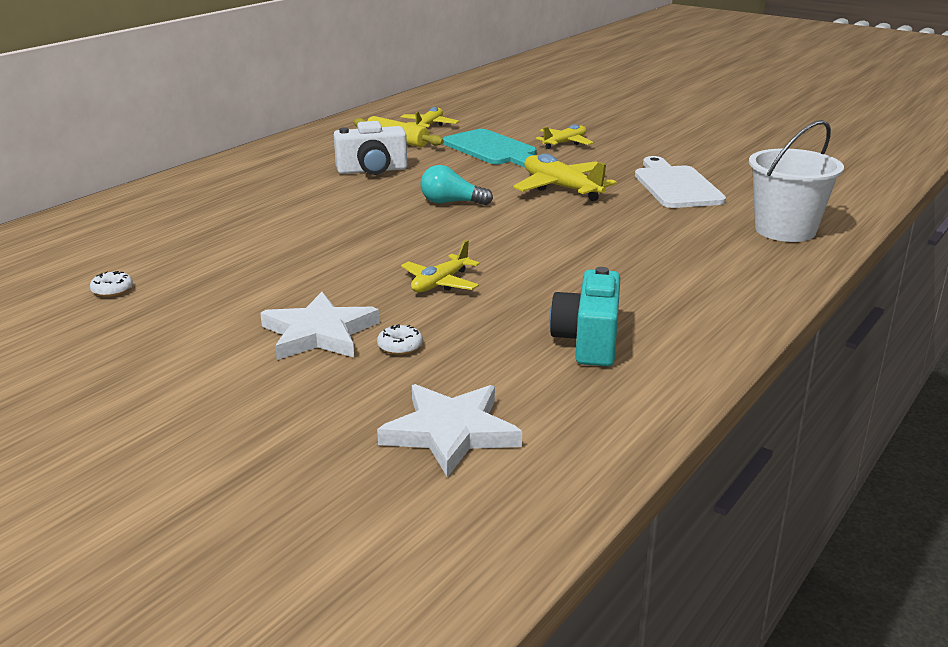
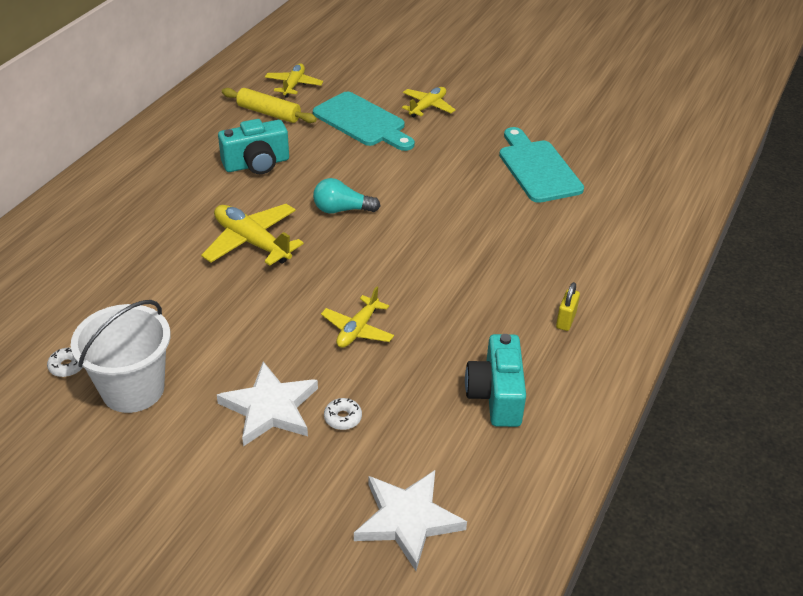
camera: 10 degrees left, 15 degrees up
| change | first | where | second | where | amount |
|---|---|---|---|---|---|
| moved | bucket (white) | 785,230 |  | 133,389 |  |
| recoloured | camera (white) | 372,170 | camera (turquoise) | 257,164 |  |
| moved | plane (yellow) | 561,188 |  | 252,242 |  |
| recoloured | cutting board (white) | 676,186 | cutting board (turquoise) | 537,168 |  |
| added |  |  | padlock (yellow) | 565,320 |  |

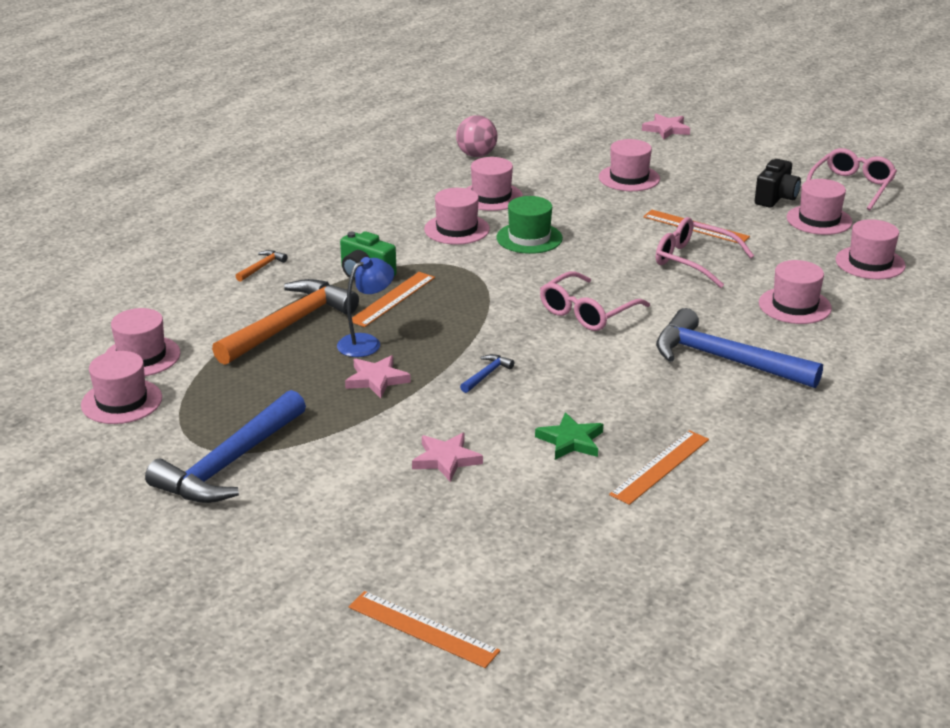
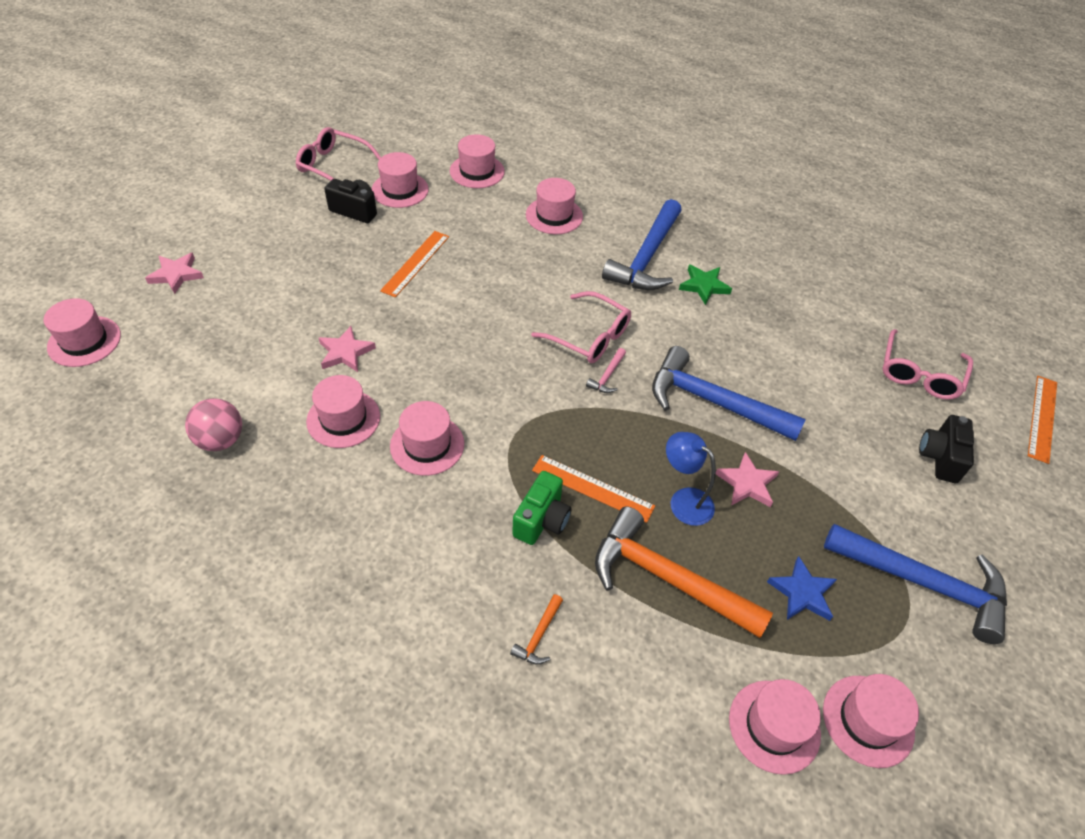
camera: 100 degrees left, 20 degrees up
| change | first | where | second | where | amount |
|---|---|---|---|---|---|
| moved | hat (pink) | 629,178 |  | 84,341 |  |
| removed | hat (green) | 529,238 |  |  |  |
| moved | glasses (pink) | 694,261 |  | 920,373 |  |
| turned | hammer (orange) | 262,267 |  | 538,636 | 90 degrees counterclockwise |
| resized | hammer (blue) | 486,374 |  | 713,402 | x2.49 |
| moved | star (green) | 571,441 |  | 704,286 |  |
| removed | ruler (orange) | 660,467 |  |  |  |
| moved | star (pink) | 446,459 |  | 345,352 |  |
| added |  |  | hammer (pink) | 607,376 |  |
| added |  |  | camera (black) | 940,458 |  |
| added |  |  | star (blue) | 802,593 |  |

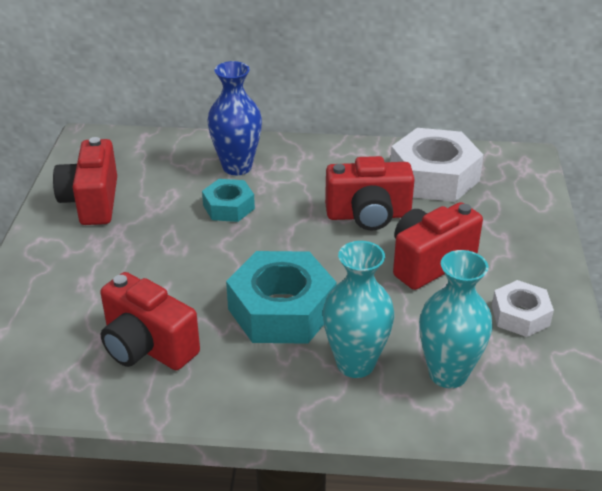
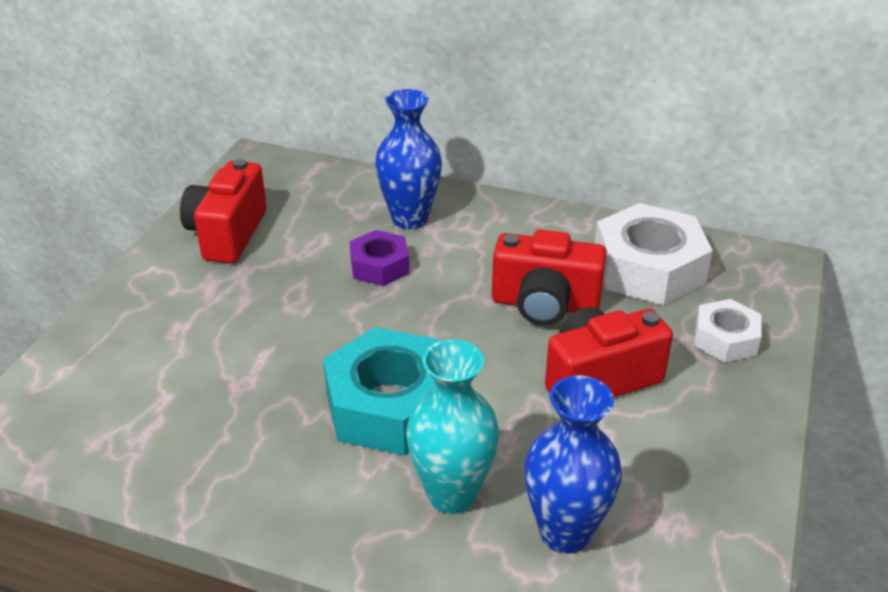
camera: 15 degrees right, 0 degrees up
| change | first | where | second | where | amount |
|---|---|---|---|---|---|
| recoloured | nut (turquoise) | 228,207 | nut (purple) | 379,266 |  |
| recoloured | vase (turquoise) | 448,374 | vase (blue) | 565,532 |  |
| removed | camera (red) | 147,346 |  |  |  |
| moved | nut (white) | 520,315 |  | 725,339 |  |

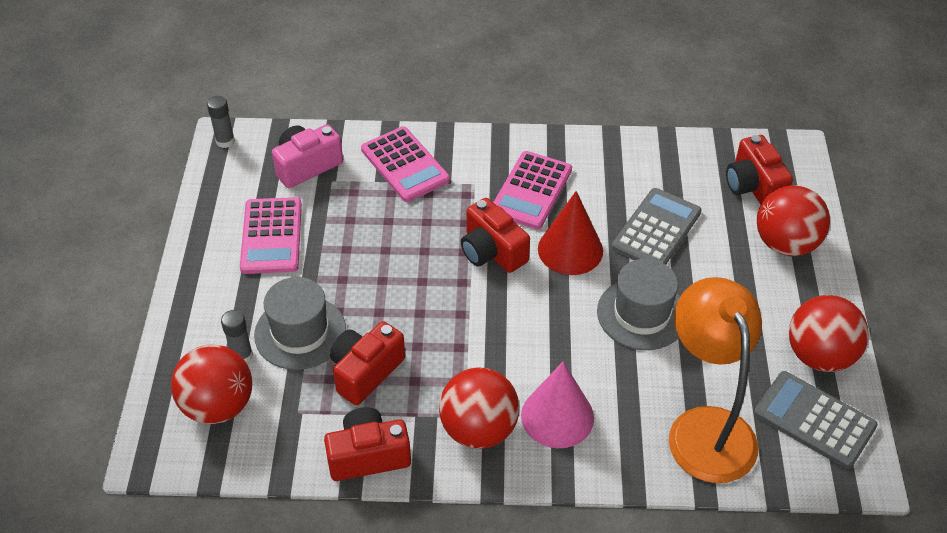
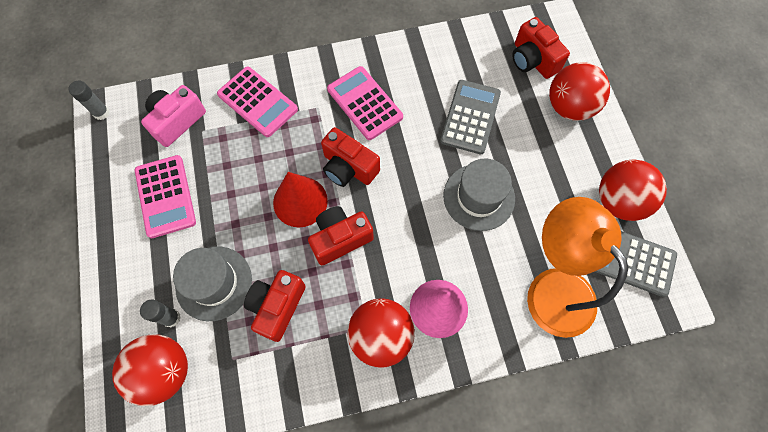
camera: 15 degrees left, 20 degrees up
| change | first | where | second | where | amount |
|---|---|---|---|---|---|
| turned | calculator (pink) | 531,190 |  | 365,103 | 135 degrees clockwise |
| moved | cone (red) | 570,249 |  | 300,201 |  |
| moved | camera (red) | 368,456 |  | 340,239 |  |

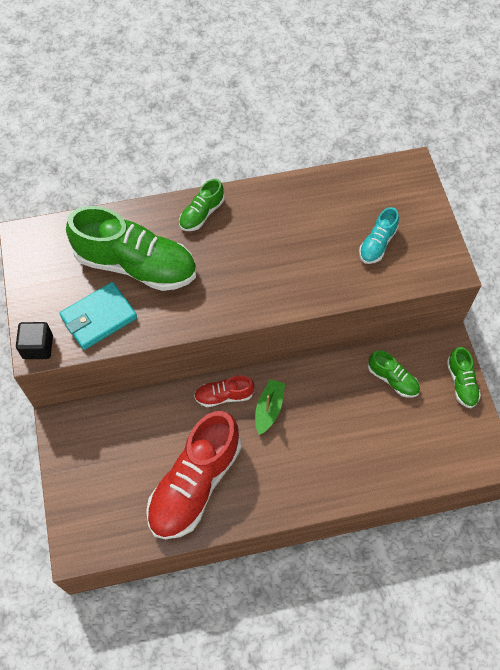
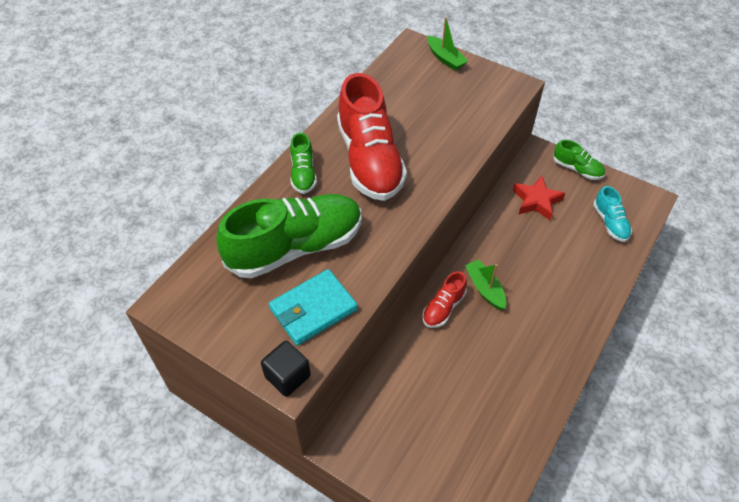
camera: 45 degrees left, 10 degrees down
| change | first | where | second | where | amount |
|---|---|---|---|---|---|
| moved | shoe (turquoise) | 377,244 |  | 610,223 |  |
| turned | wallet (turquoise) | 99,318 |  | 313,309 | 45 degrees clockwise |
| replaced | shoe (green) | 392,379 | star (red) | 536,201 |  |
| moved | shoe (red) | 195,483 |  | 369,160 |  |
| added |  |  | boat (green) | 445,58 |  |

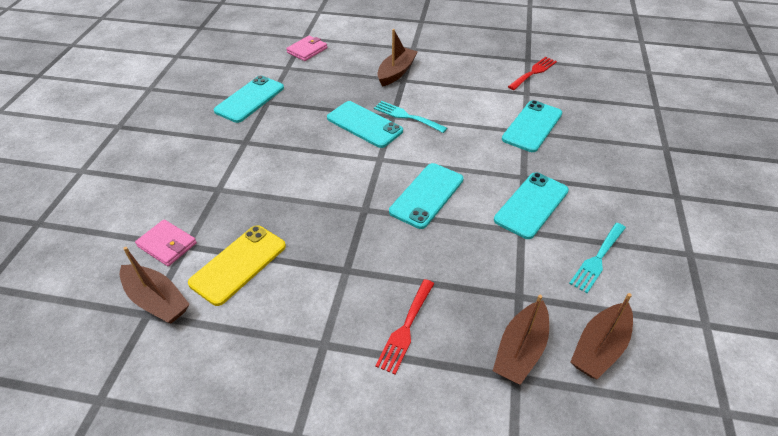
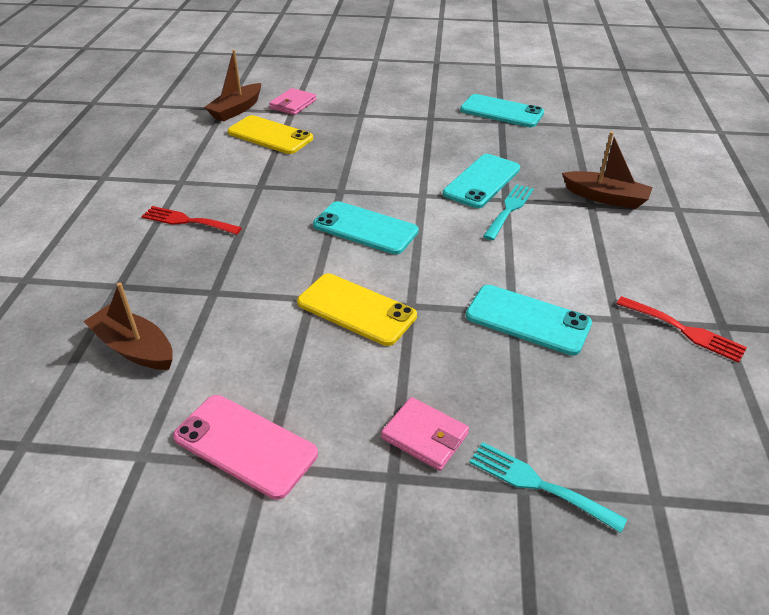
camera: 85 degrees right, 5 degrees down
| change | first | where | second | where | amount |
|---|---|---|---|---|---|
| moved | wallet (pink) | 307,50 |  | 425,436 |  |
| recoloured | phone (turquoise) | 531,205 | phone (yellow) | 356,309 |  |
| moved | fork (turquoise) | 597,259 |  | 538,484 |  |
| removed | boat (brown) | 520,350 |  |  |  |
| added |  |  | phone (pink) | 245,445 |  |

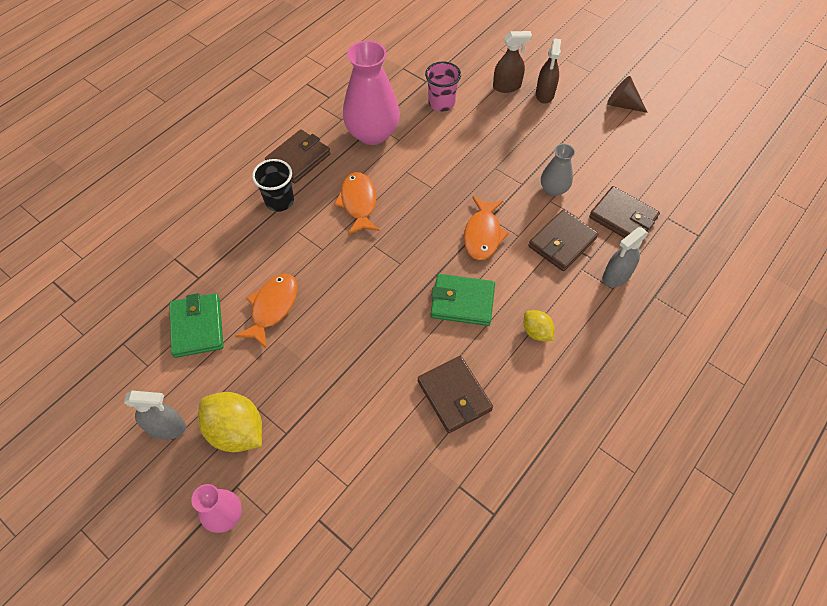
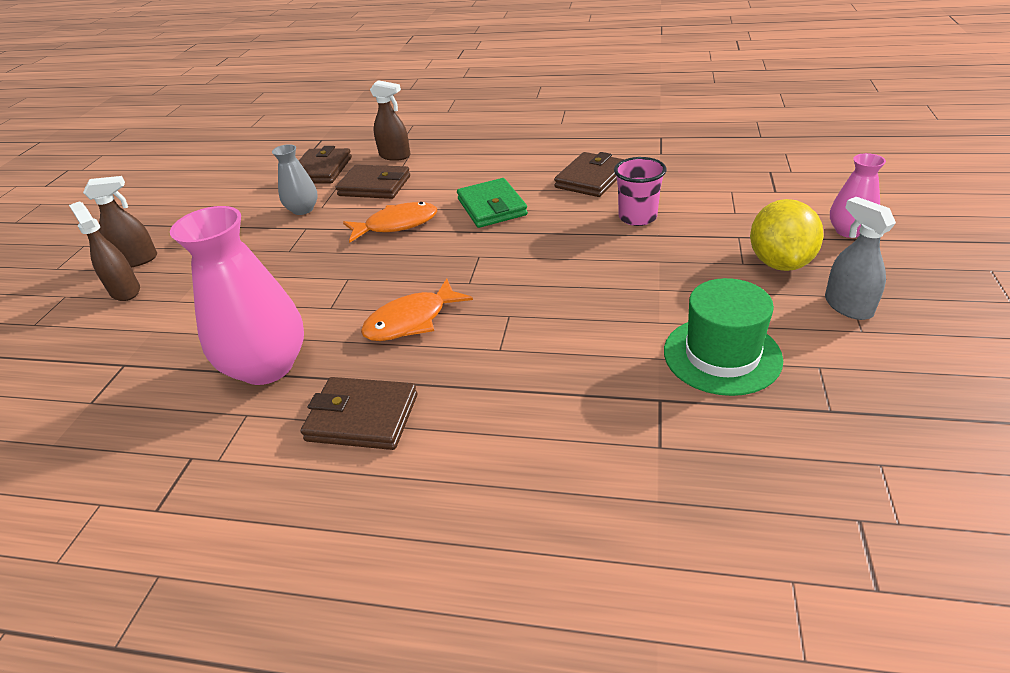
camera: 115 degrees left, 20 degrees down
| change | first | where | second | where | amount |
|---|---|---|---|---|---|
| moved | cup (pink) | 441,103 |  | 637,217 |  |
| removed | cone (brown) | 622,104 |  |  |  |
| removed | cup (black) | 279,201 |  |  |  |
| recoloured | spray bottle (grey) | 616,276 | spray bottle (brown) | 395,156 |  |
| removed | fish (orange) | 272,307 |  |  |  |
| replaced | wallet (green) | 197,327 | hat (green) | 722,355 |  |
| removed | lemon (yellow) | 536,332 |  |  |  |

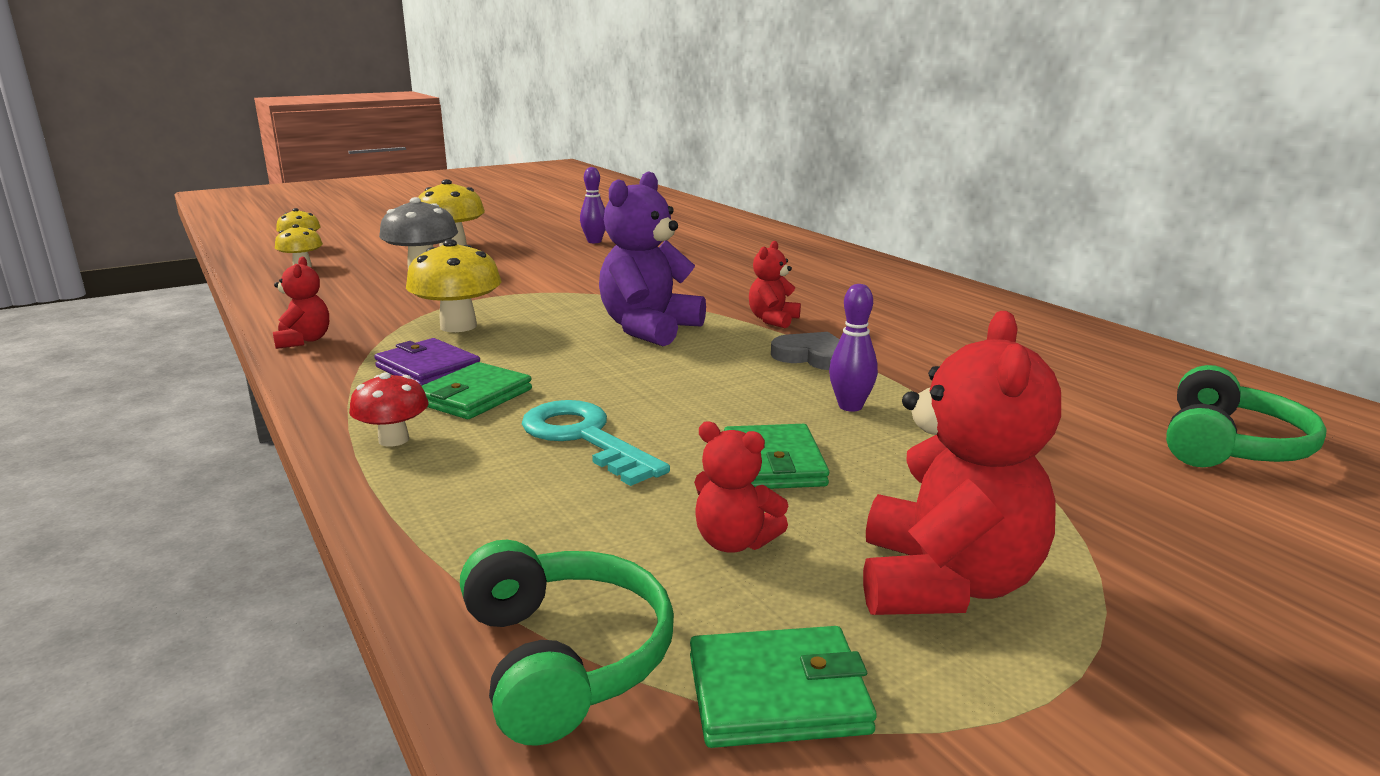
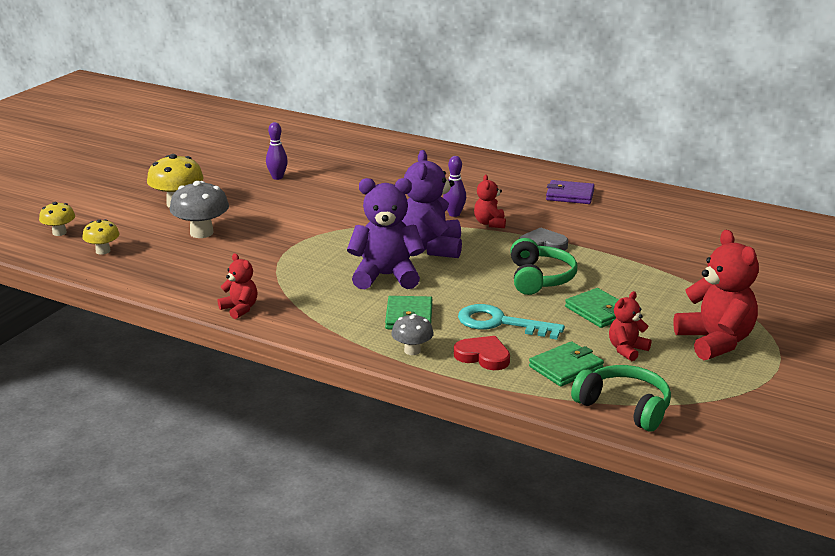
camera: 30 degrees left, 5 degrees up
| change | first | where | second | where | amount |
|---|---|---|---|---|---|
| removed | mushroom (yellow) | 458,326 |  |  |  |
| moved | bowling pin (purple) | 850,406 |  | 454,214 |  |
| moved | wallet (purple) | 428,368 |  | 570,195 |  |
| moved | headphones (green) | 1229,445 |  | 539,278 |  |
| recoloured | mushroom (red) | 394,440 | mushroom (grey) | 412,351 |  |
| turned | teddy bear (red) | 734,542 |  | 627,350 | 135 degrees clockwise |
| moved | wallet (green) | 777,694 |  | 566,367 |  |
| added |  |  | teddy bear (purple) | 386,276 |  |
| added |  |  | heart (red) | 483,356 |  |

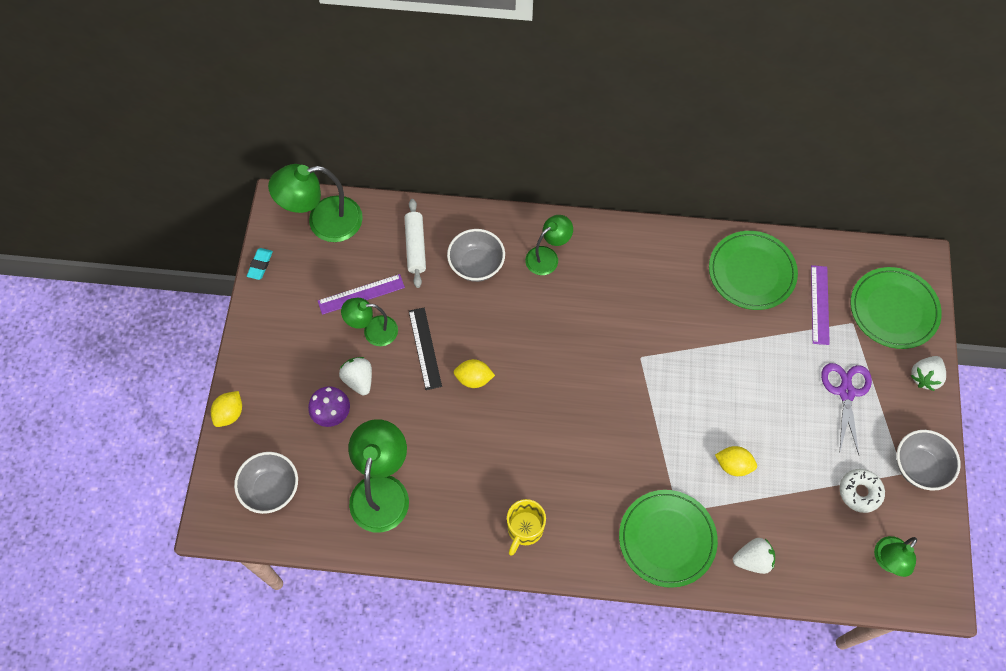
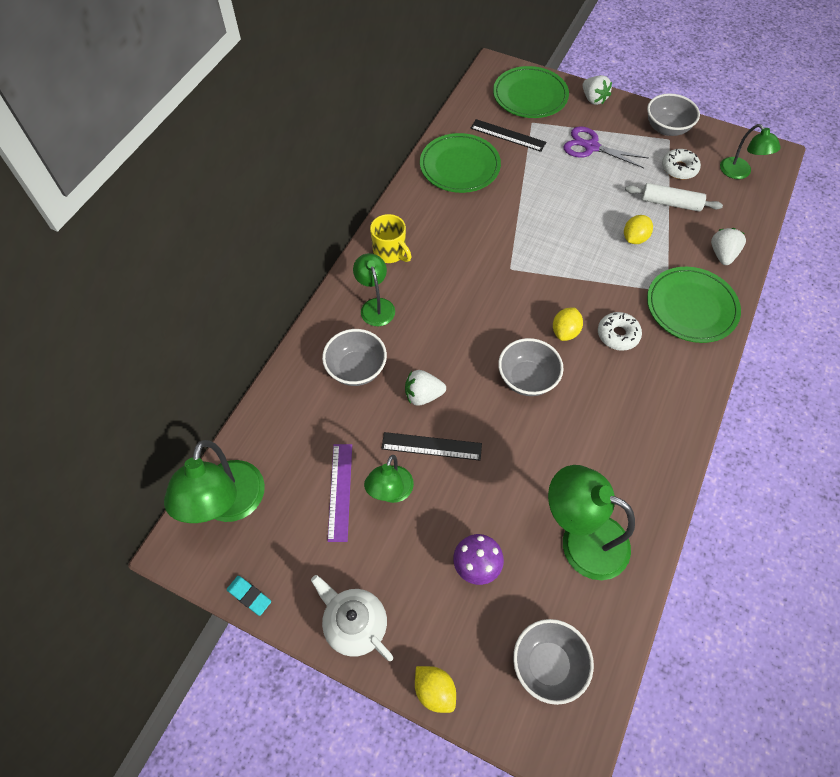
camera: 70 degrees left, 5 degrees down
| change | first | where | second | where | amount |
|---|---|---|---|---|---|
| moved | rolling pin (white) | 416,246 |  | 670,203 |  |
| recoloured | ruler (purple) | 819,304 | ruler (black) | 508,135 |  |
| moved | strawberry (white) | 359,380 |  | 423,395 |  |
| moved | lemon (yellow) | 474,379 |  | 565,332 |  |
| moved | mug (yellow) | 524,529 |  | 390,252 |  |
| added |  |  | donut (white) | 617,335 |  |
| added |  |  | bowl (grey) | 527,378 |  |
| added |  |  | teapot (white) | 355,624 |  |

